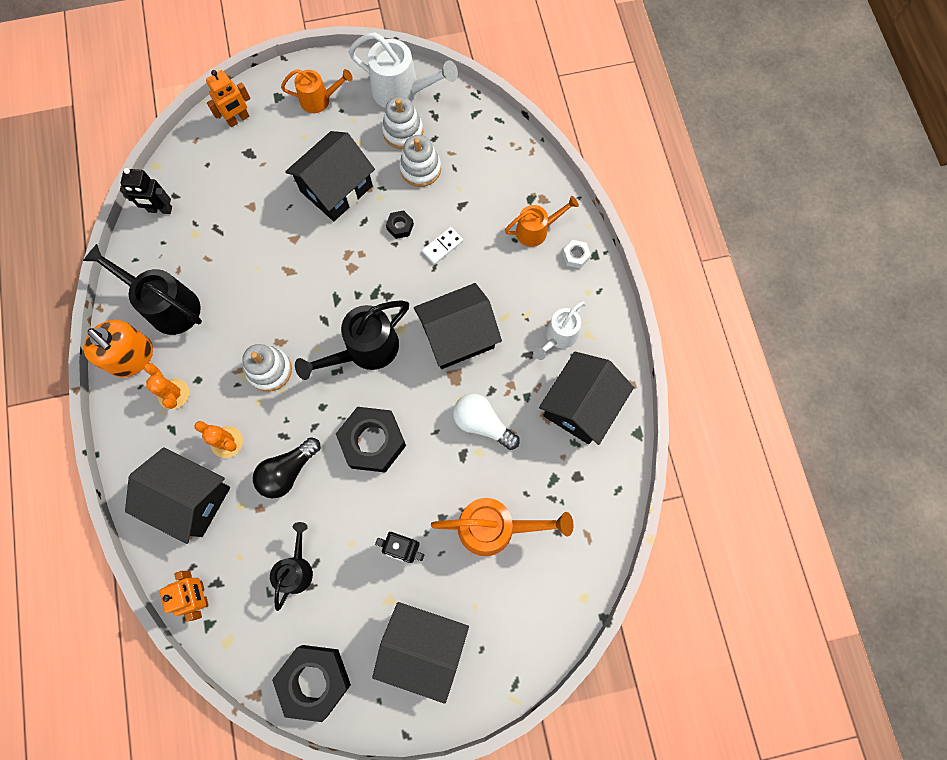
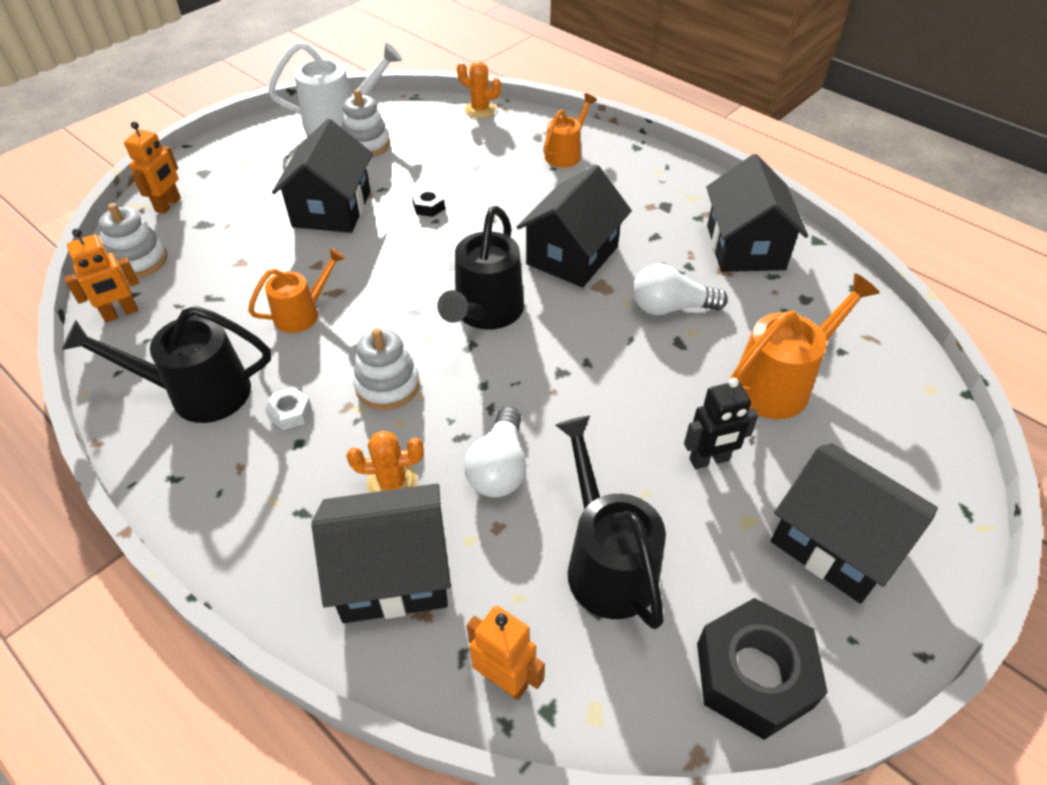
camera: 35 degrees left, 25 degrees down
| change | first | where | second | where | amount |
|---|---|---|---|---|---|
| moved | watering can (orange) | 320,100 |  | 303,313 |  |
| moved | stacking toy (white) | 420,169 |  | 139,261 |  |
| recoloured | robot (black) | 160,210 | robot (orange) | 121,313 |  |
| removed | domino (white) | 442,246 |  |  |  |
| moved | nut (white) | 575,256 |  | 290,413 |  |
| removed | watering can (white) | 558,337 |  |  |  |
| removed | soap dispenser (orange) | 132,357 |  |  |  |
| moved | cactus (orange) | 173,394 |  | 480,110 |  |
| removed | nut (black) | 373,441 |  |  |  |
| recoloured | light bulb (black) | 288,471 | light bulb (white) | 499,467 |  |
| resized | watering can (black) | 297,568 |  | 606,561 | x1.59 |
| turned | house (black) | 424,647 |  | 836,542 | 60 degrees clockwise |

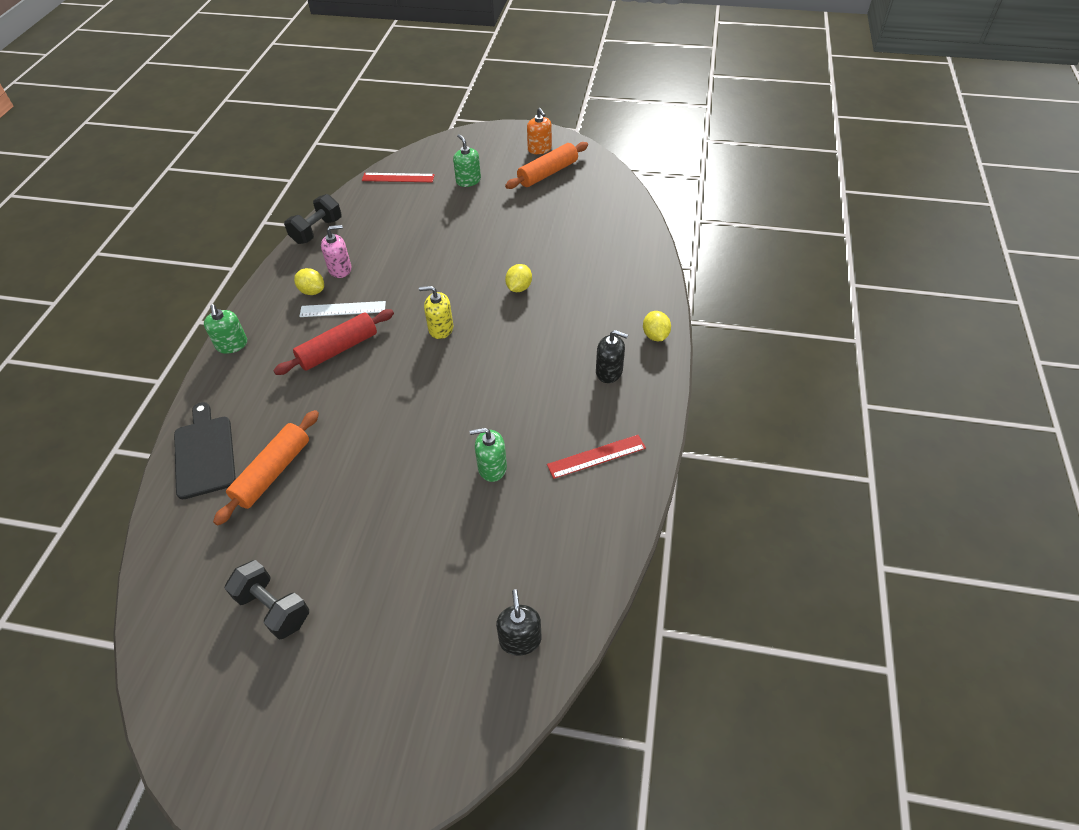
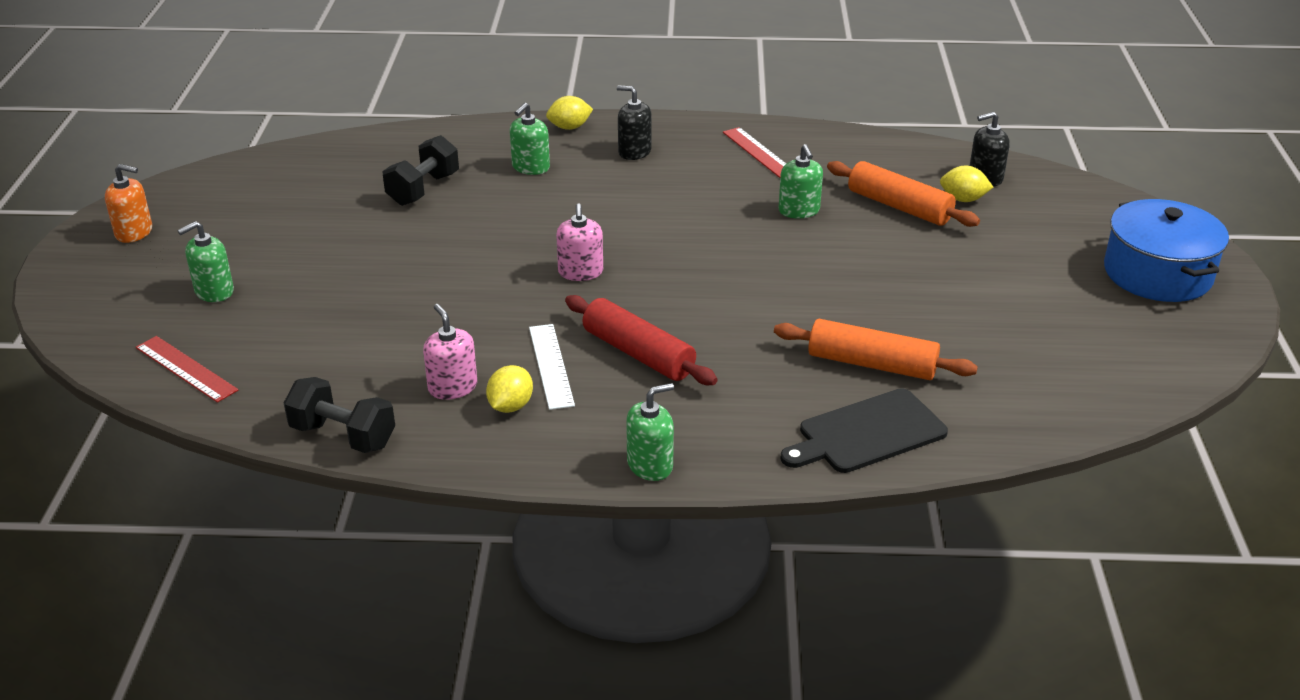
camera: 100 degrees left, 15 degrees down
| change | first | where | second | where | amount |
|---|---|---|---|---|---|
| turned | soap dispenser (orange) | 539,149 |  | 134,232 | 45 degrees clockwise |
| moved | rolling pin (orange) | 547,173 |  | 899,207 |  |
| turned | ruler (red) | 398,177 |  | 186,369 | 45 degrees counterclockwise |
| moved | lemon (yellow) | 519,288 |  | 963,199 |  |
| recoloured | soap dispenser (yellow) | 441,328 | soap dispenser (pink) | 580,272 |  |
| turned | soap dispenser (black) | 609,372 |  | 634,152 | 75 degrees counterclockwise |
| moved | dumbbell (black) | 273,608 |  | 423,189 |  |
| added |  |  | soap dispenser (green) | 530,167 |  |
| added |  |  | pot (blue) | 1157,273 |  |

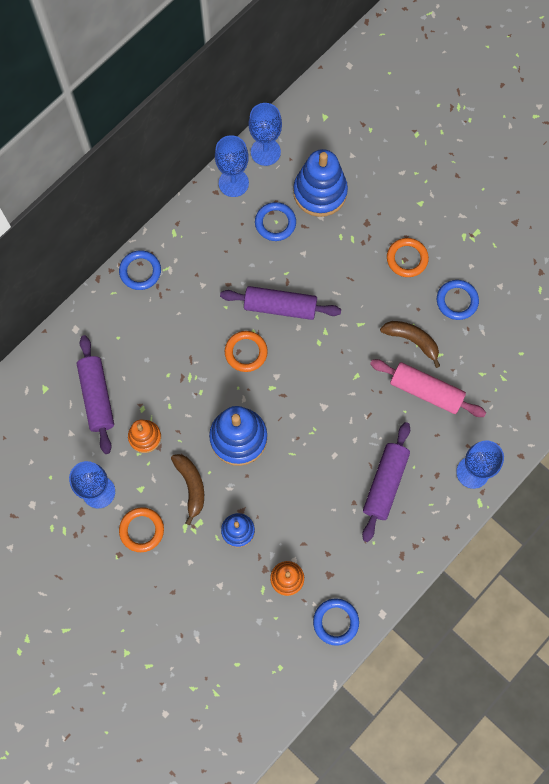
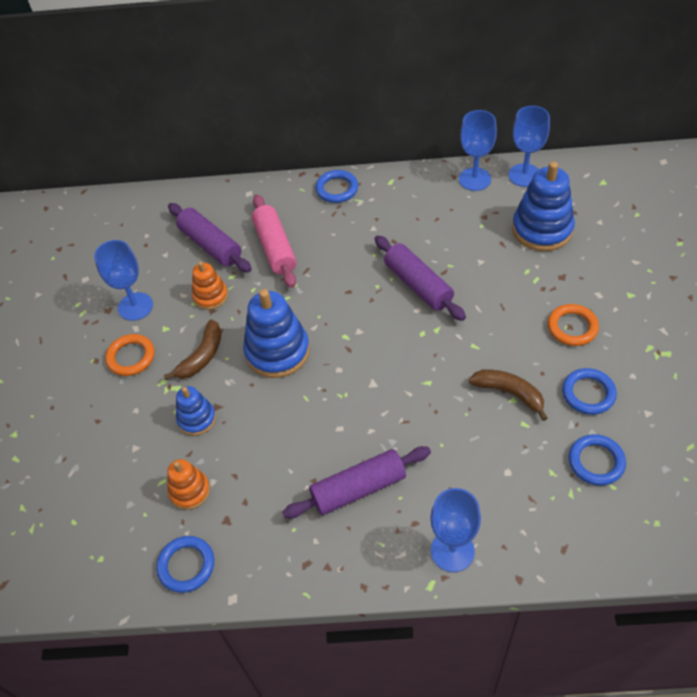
camera: 50 degrees right, 20 degrees down
| change | first | where | second | where | amount |
|---|---|---|---|---|---|
| moved | ring (blue) | 275,223 |  | 596,462 |  |
| turned | banana (brown) | 412,340 |  | 509,393 | 45 degrees counterclockwise |
| removed | ring (orange) | 246,352 |  |  |  |
| turned | rolling pin (purple) | 97,397 |  | 210,245 | 75 degrees counterclockwise |
| moved | rolling pin (pink) | 426,391 |  | 275,248 |  |

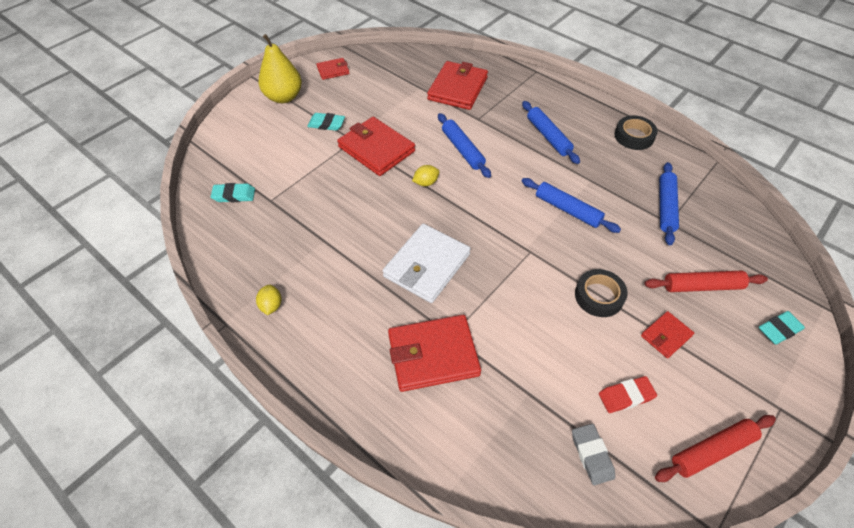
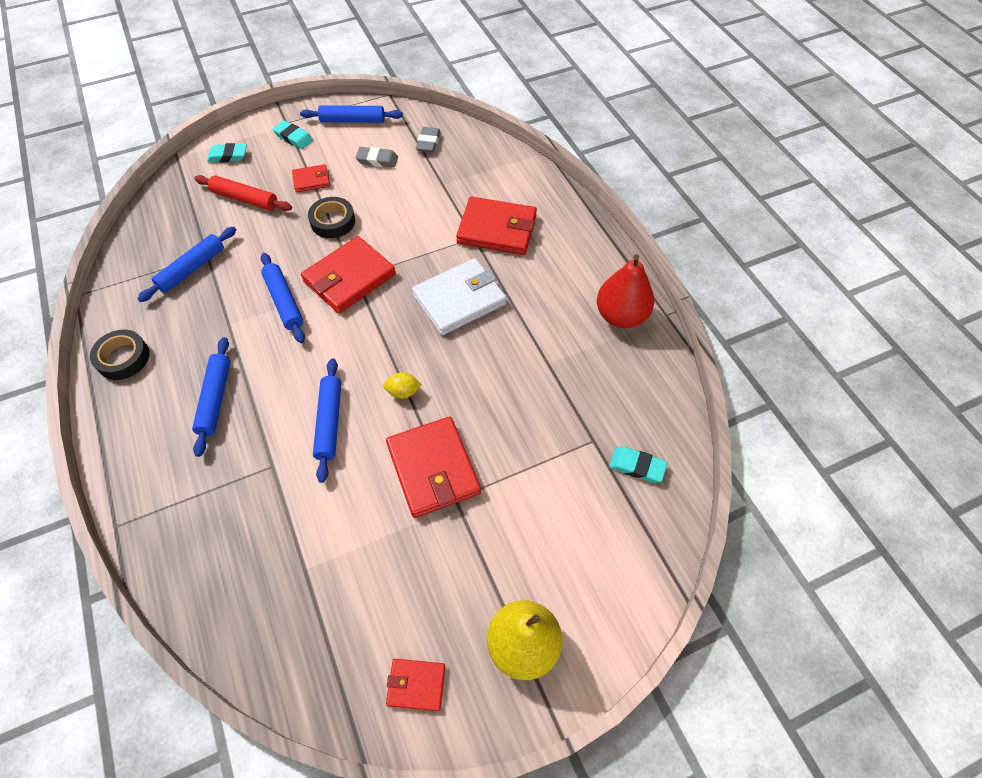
camera: 155 degrees left, 5 degrees up
| change | first | where | second | where | amount |
|---|---|---|---|---|---|
| moved | wallet (red) | 457,88 |  | 349,278 |  |
| moved | eraser (turquoise) | 326,124 |  | 293,137 |  |
| replaced | lemon (yellow) | 271,306 | pear (red) | 621,316 |  |
| recoloured | eraser (red) | 626,396 | eraser (grey) | 377,160 |  |
| recoloured | rolling pin (red) | 712,450 | rolling pin (blue) | 352,120 |  |

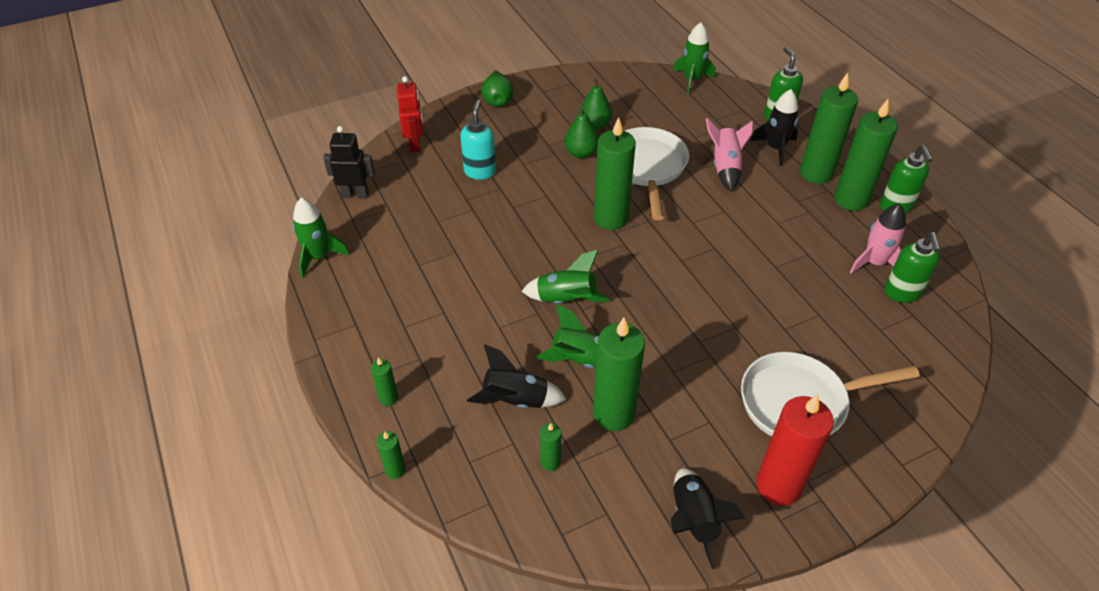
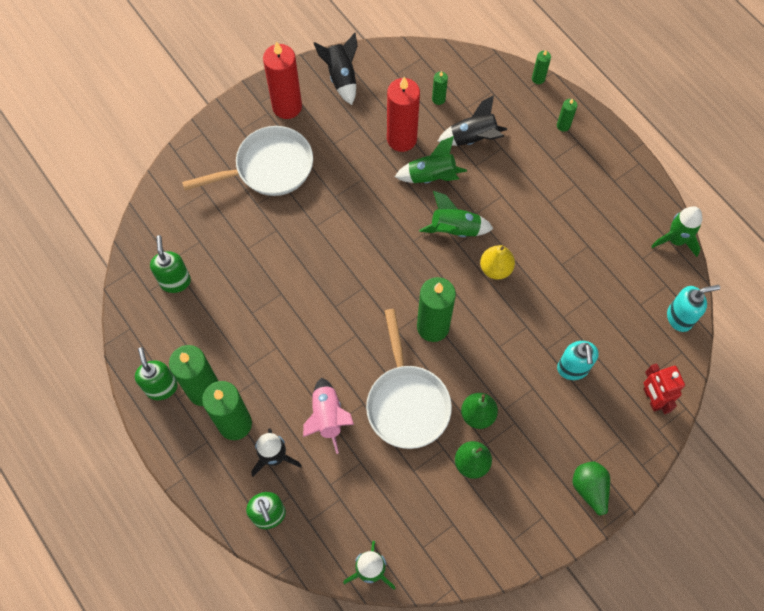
camera: 170 degrees right, 20 degrees up
| change | first | where | second | where | amount |
|---|---|---|---|---|---|
| replaced | robot (black) | 355,194 | soap dispenser (turquoise) | 679,318 |  |
| removed | rocket (pink) | 874,263 |  |  |  |
| recoloured | candle (green) | 613,413 | candle (red) | 401,139 |  |
| added |  |  | pear (yellow) | 495,268 |  |

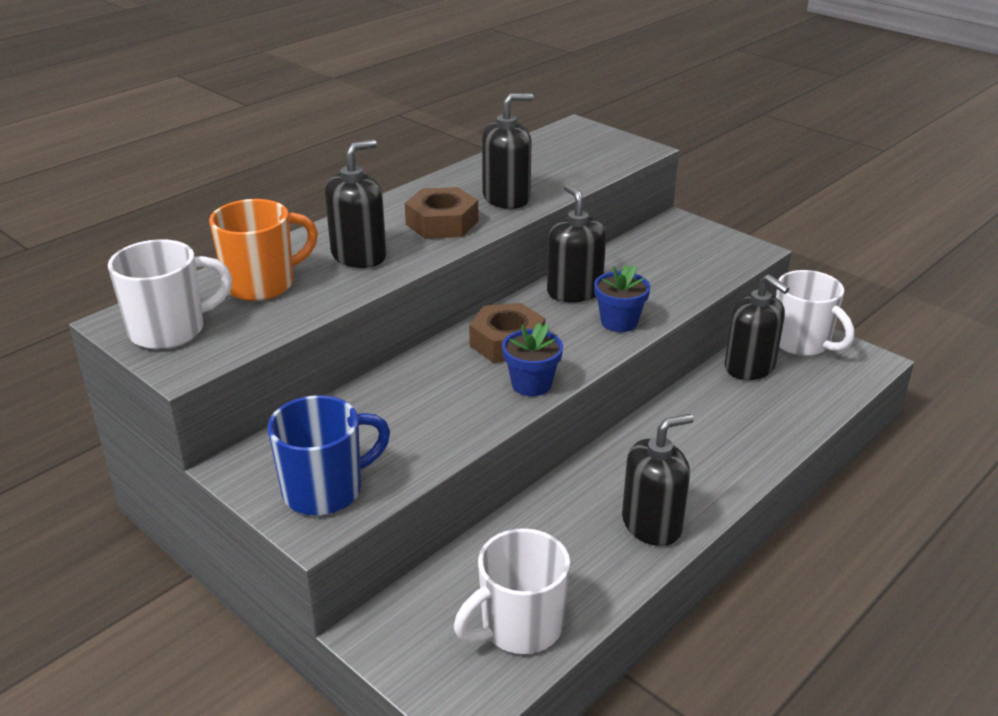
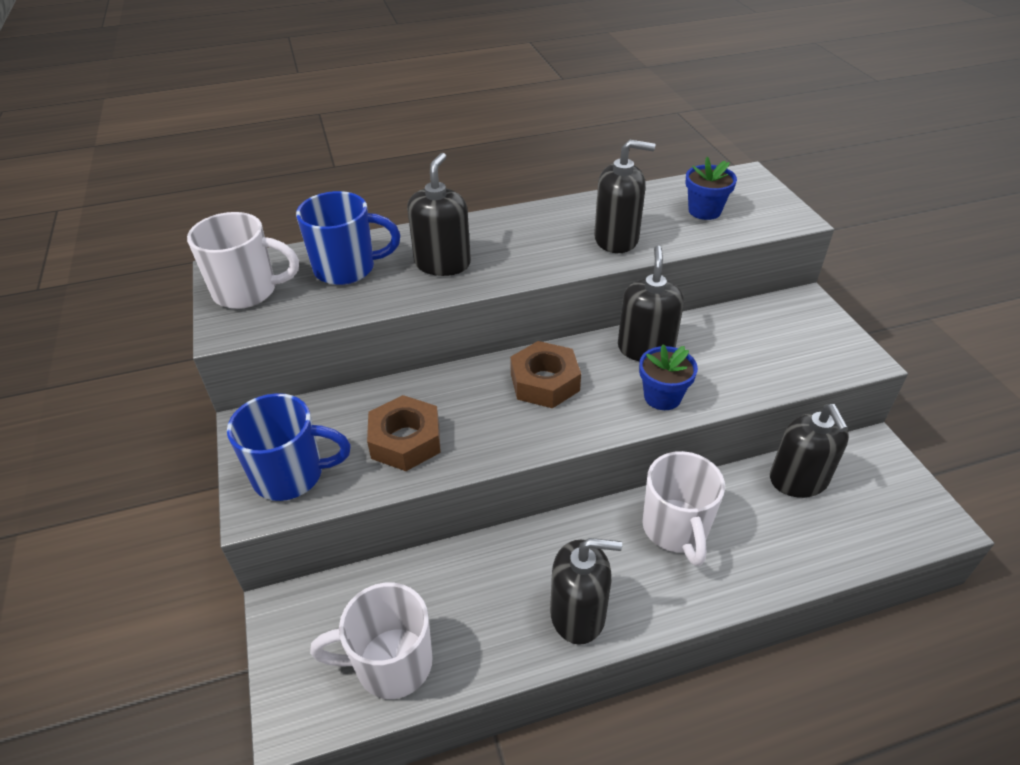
camera: 30 degrees right, 10 degrees up
| change | first | where | second | where | amount |
|---|---|---|---|---|---|
| turned | soap dispenser (black) | 359,256 |  | 442,263 | 60 degrees counterclockwise |
| moved | nut (brown) | 442,223 |  | 405,440 |  |
| recoloured | mug (orange) | 262,284 | mug (blue) | 347,269 |  |
| moved | mug (white) | 802,343 |  | 675,529 |  |
| moved | flower pot (blue) | 531,384 |  | 704,211 |  |

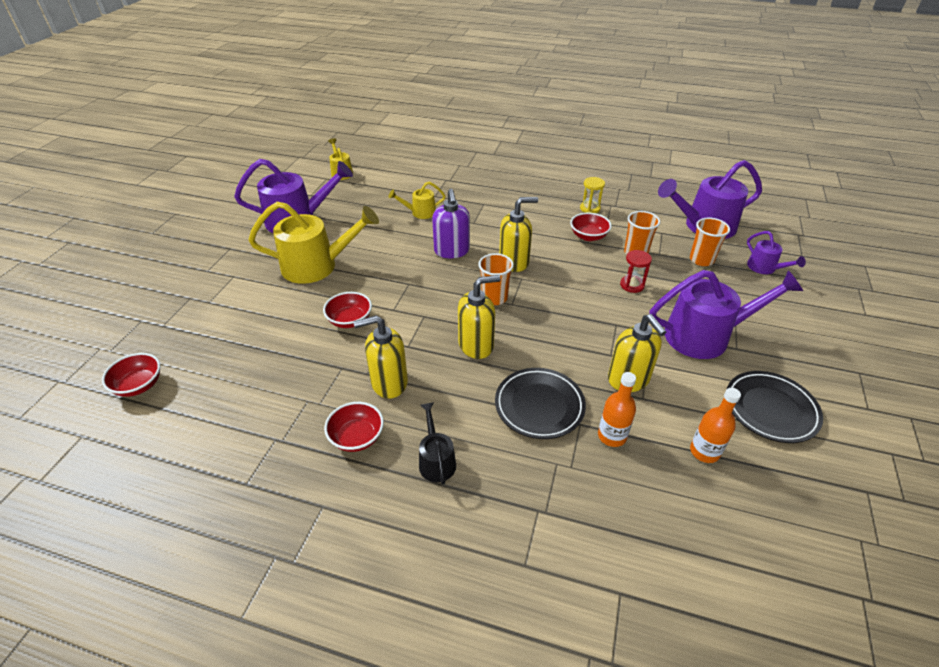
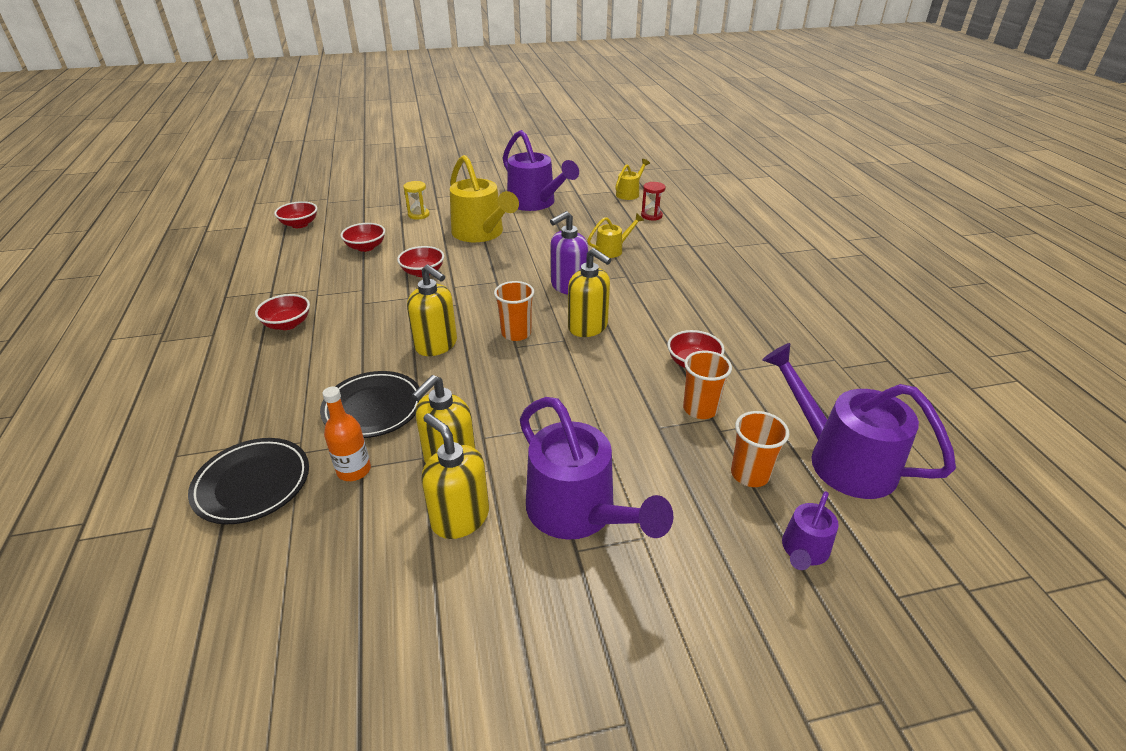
camera: 60 degrees right, 5 degrees down
| change | first | where | second | where | amount |
|---|---|---|---|---|---|
| moved | hourglass (yellow) | 590,208 |  | 418,215 |  |
| turned | watering can (yellow) | 420,212 |  | 612,250 | 105 degrees clockwise |
| moved | hourglass (red) | 632,285 |  | 651,215 |  |
| moved | soap dispenser (yellow) | 389,383 |  | 460,517 |  |
| moved | plate (black) | 770,409 |  | 252,484 |  |
| removed | bottle (orange) | 704,451 |  |  |  |
| removed | watering can (black) | 436,460 |  |  |  |
| added |  |  | bowl (red) | 366,247 |  |

